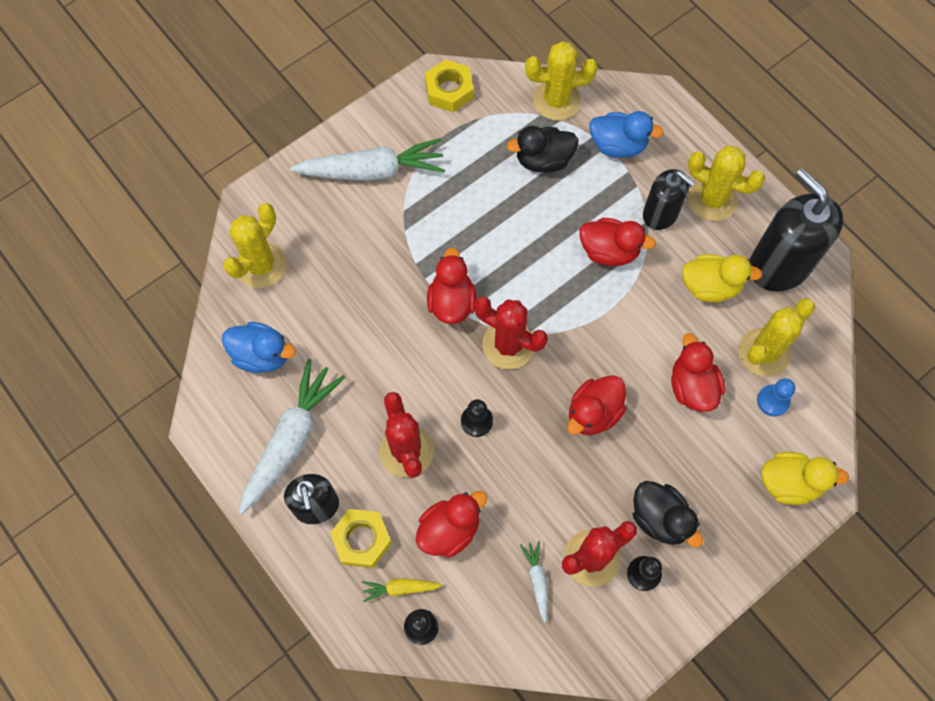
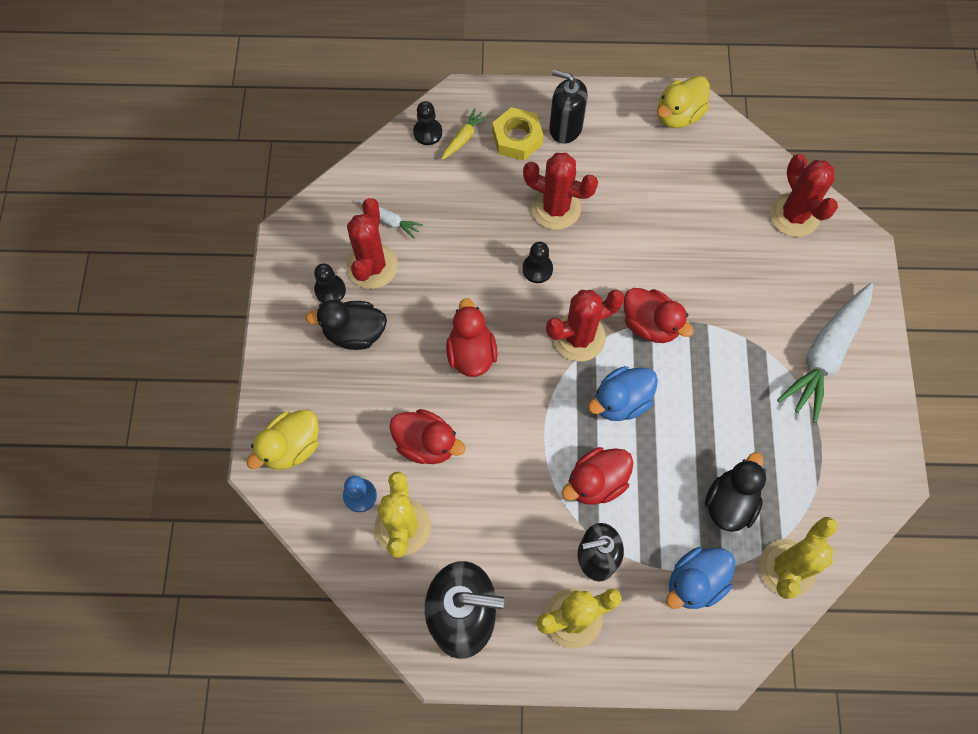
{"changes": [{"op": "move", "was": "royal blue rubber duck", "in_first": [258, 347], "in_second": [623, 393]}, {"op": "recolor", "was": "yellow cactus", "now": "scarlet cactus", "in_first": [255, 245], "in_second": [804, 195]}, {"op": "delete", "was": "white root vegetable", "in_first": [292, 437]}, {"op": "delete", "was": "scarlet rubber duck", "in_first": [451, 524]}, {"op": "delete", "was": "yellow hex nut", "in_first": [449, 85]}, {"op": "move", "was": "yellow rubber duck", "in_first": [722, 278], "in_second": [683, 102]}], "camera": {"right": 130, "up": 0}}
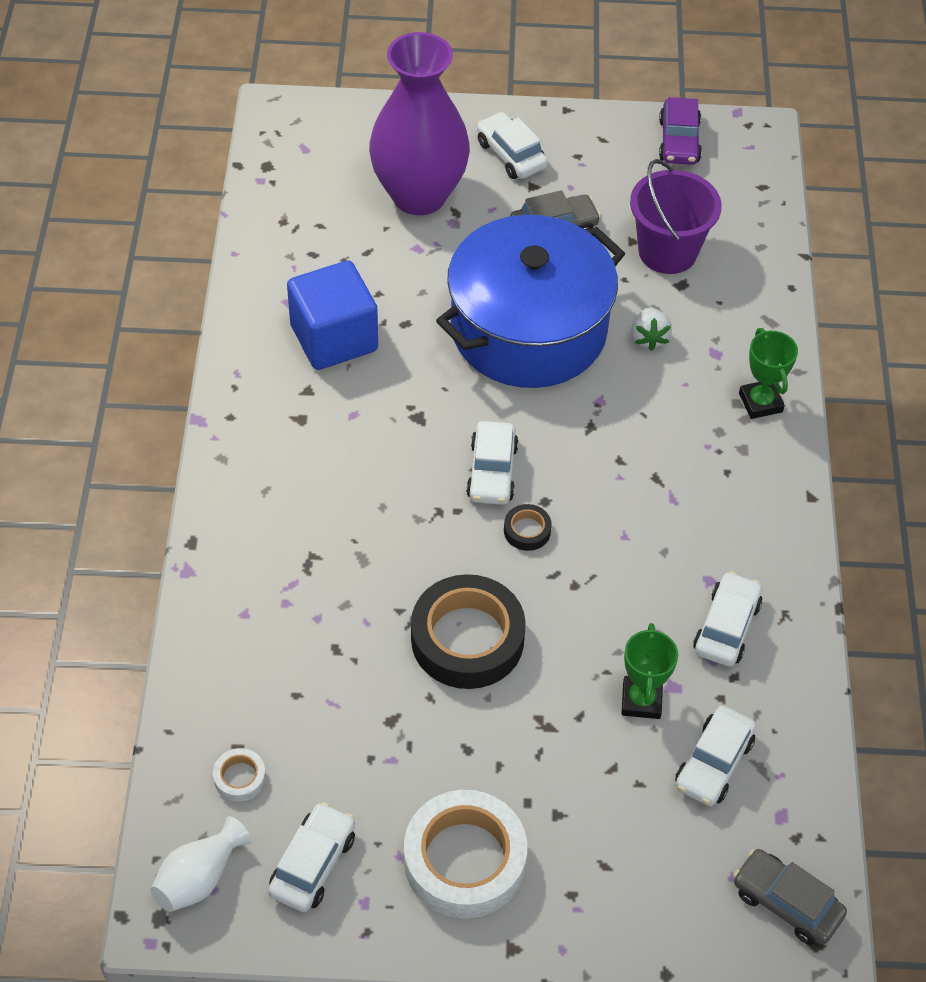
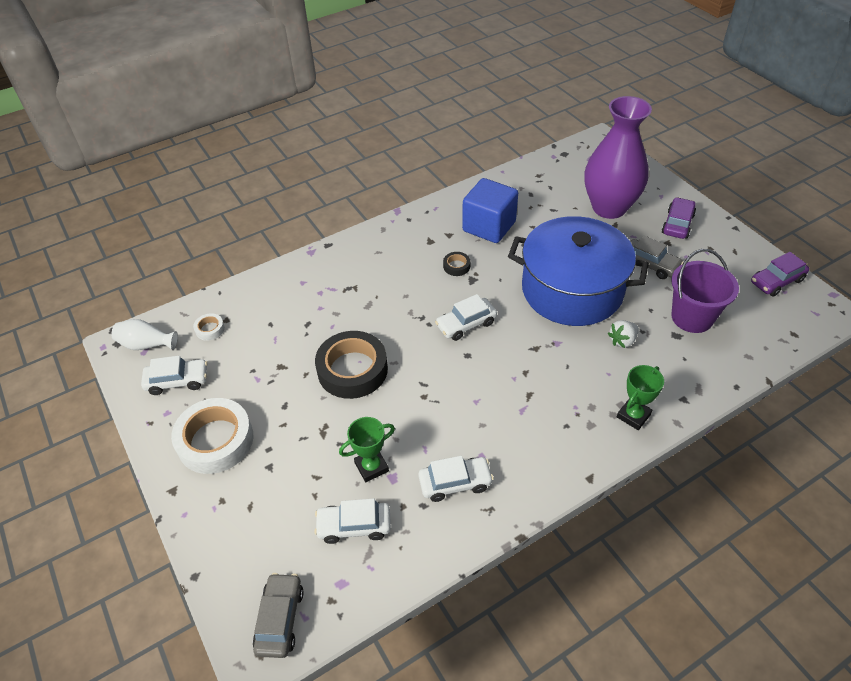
{"changes": [{"op": "recolor", "was": "white toy car", "now": "violet toy car", "in_first": [512, 145], "in_second": [679, 218]}, {"op": "move", "was": "black tape", "in_first": [528, 527], "in_second": [456, 264]}], "camera": {"right": 60, "up": -5}}
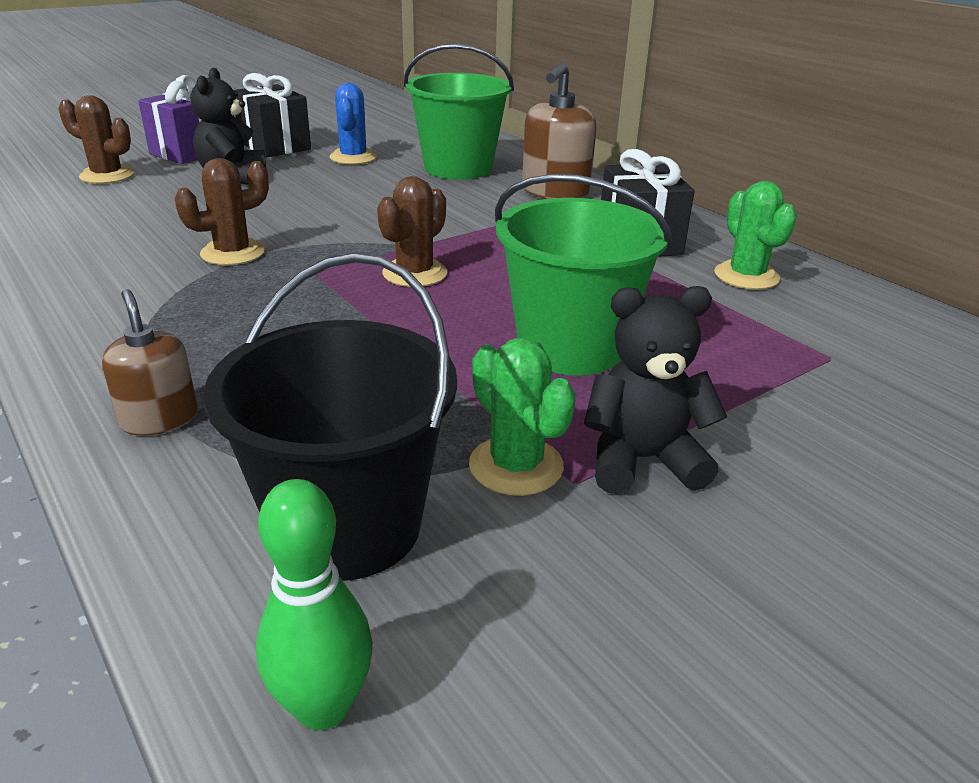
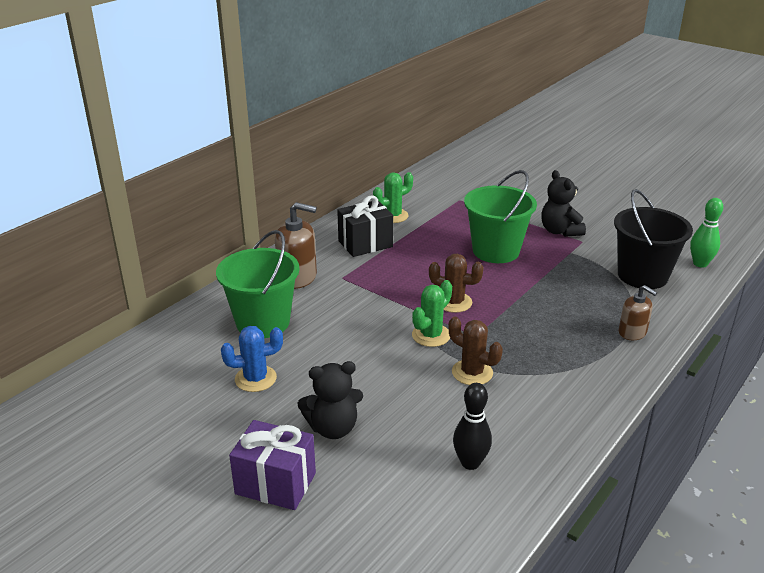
{"changes": [{"op": "delete", "was": "russet cactus", "in_first": [96, 139]}, {"op": "rotate", "was": "russet pump bottle", "in_first": [150, 362], "in_second": [637, 312], "clockwise": -90}, {"op": "delete", "was": "black gift", "in_first": [272, 115]}, {"op": "move", "was": "leaf-green cactus", "in_first": [522, 417], "in_second": [432, 313]}, {"op": "insert", "now": "black skittle", "in_second": [472, 426]}], "camera": {"right": -105, "up": 0}}
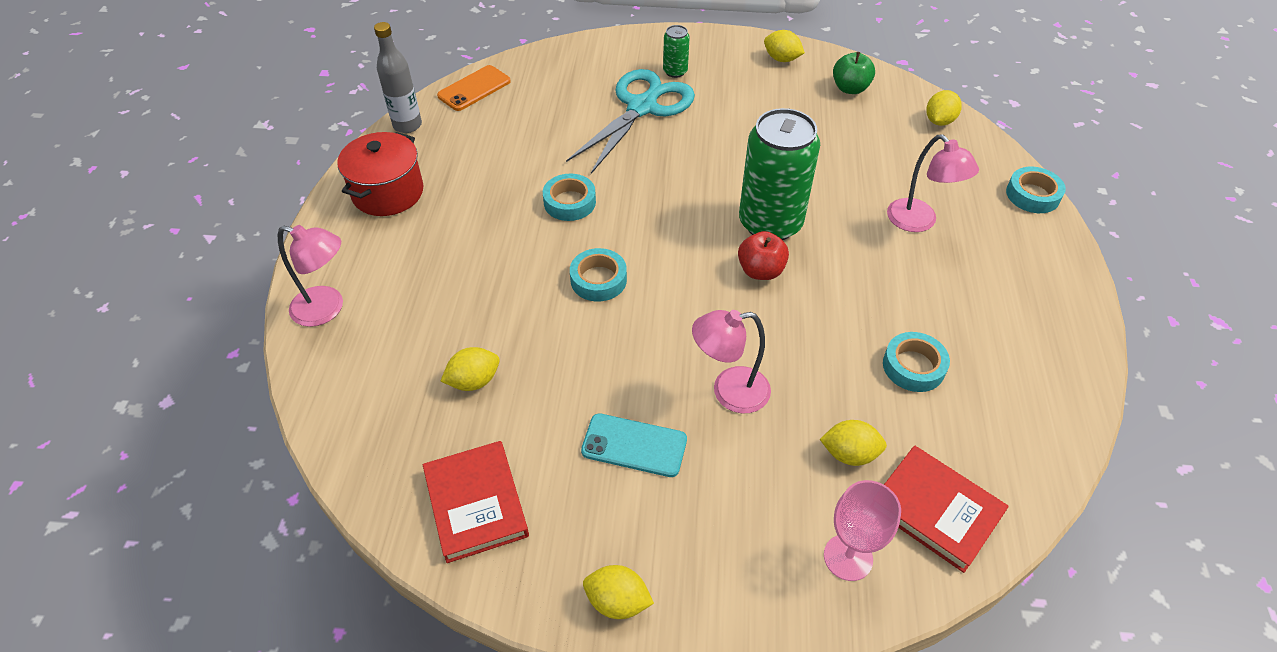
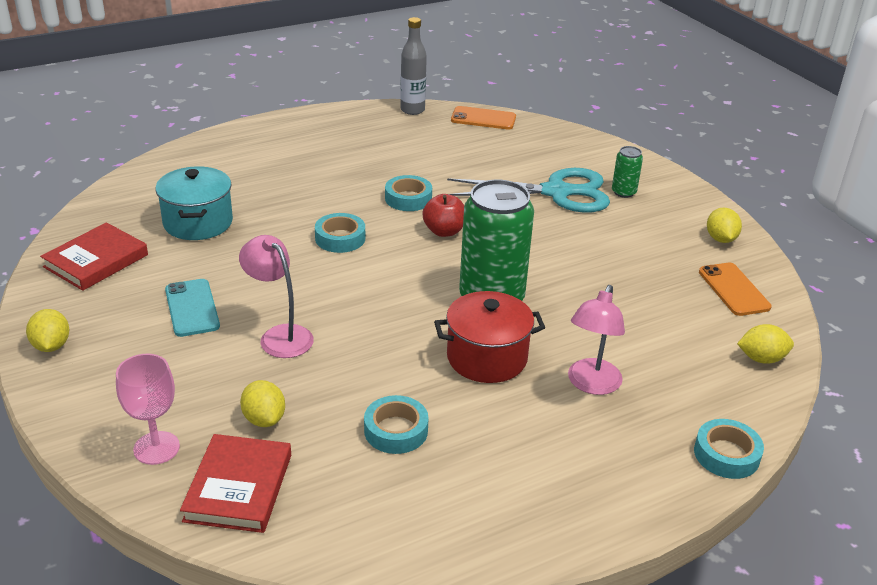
{"changes": [{"op": "delete", "was": "rose-pink reading lamp", "in_first": [310, 276]}, {"op": "move", "was": "scarlet stockpot", "in_first": [380, 174], "in_second": [489, 337]}, {"op": "replace", "was": "yellow toy lemon", "now": "aqua stockpot", "in_first": [470, 369], "in_second": [194, 203]}, {"op": "move", "was": "scarlet apple", "in_first": [763, 255], "in_second": [443, 215]}, {"op": "replace", "was": "leaf-green apple", "now": "bright orange smartphone", "in_first": [854, 73], "in_second": [735, 289]}], "camera": {"right": 55, "up": -15}}
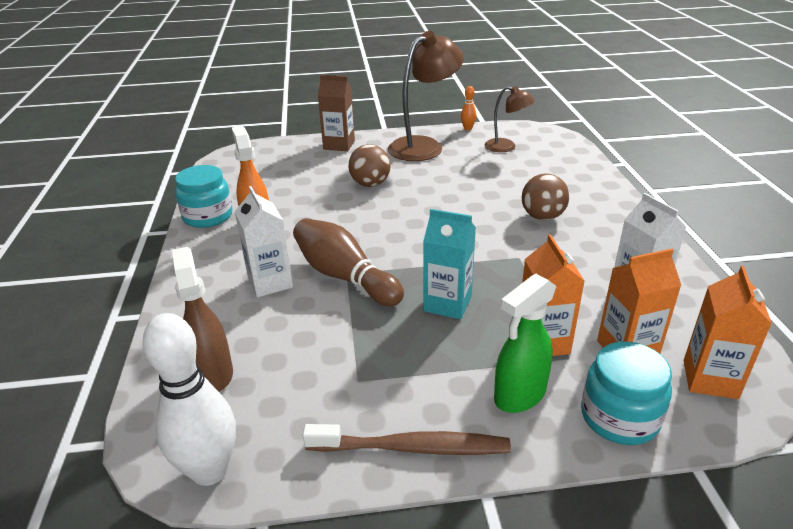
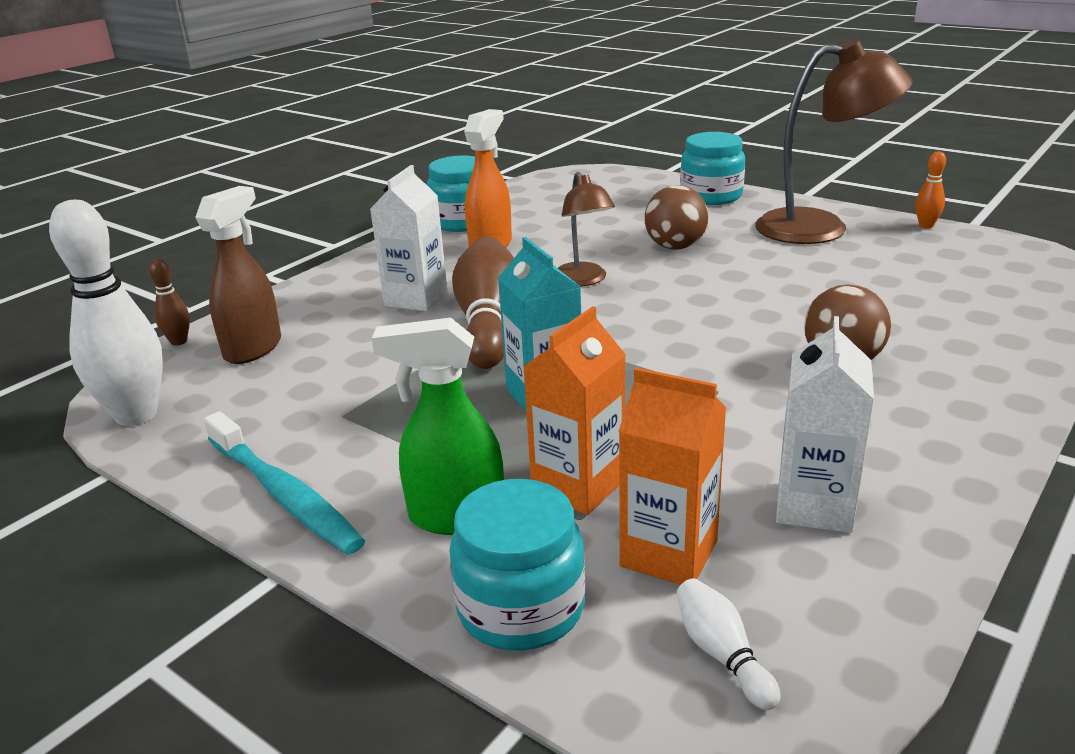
{"changes": [{"op": "recolor", "was": "russet tooth brush", "now": "aqua tooth brush", "in_first": [407, 439], "in_second": [284, 483]}, {"op": "replace", "was": "russet milk carton", "now": "aqua jar", "in_first": [336, 113], "in_second": [712, 168]}, {"op": "move", "was": "russet reading lamp", "in_first": [510, 119], "in_second": [586, 229]}, {"op": "replace", "was": "bright orange milk carton", "now": "white skittle", "in_first": [728, 332], "in_second": [728, 644]}, {"op": "insert", "now": "russet skittle", "in_second": [169, 302]}], "camera": {"right": 45, "up": -5}}
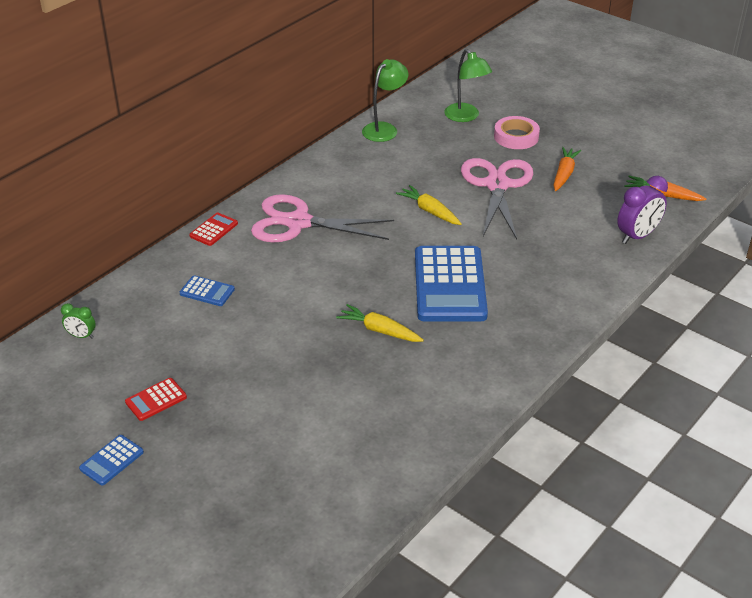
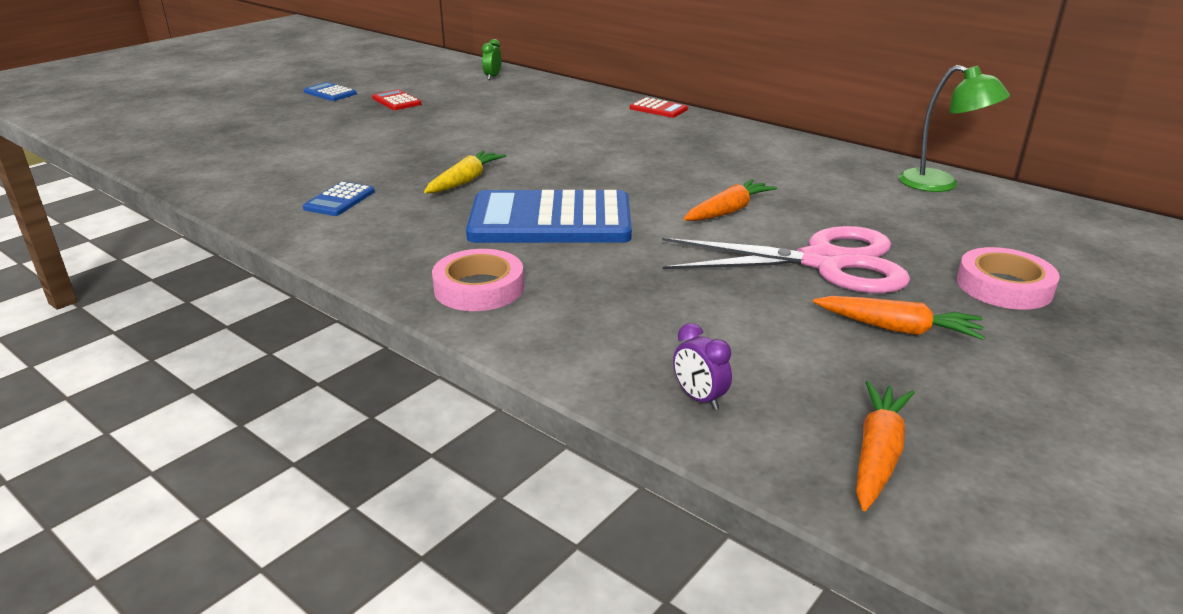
{"changes": [{"op": "move", "was": "royal blue calculator", "in_first": [207, 290], "in_second": [339, 198]}, {"op": "delete", "was": "rose-pink pair of scissors", "in_first": [322, 218]}, {"op": "recolor", "was": "yellow root vegetable", "now": "bright orange root vegetable", "in_first": [429, 205], "in_second": [730, 200]}, {"op": "delete", "was": "leaf-green reading lamp", "in_first": [468, 85]}, {"op": "resize", "was": "violet alarm clock", "in_first": [642, 210], "in_second": [702, 366], "ratio": 0.55}, {"op": "insert", "now": "rose-pink tape", "in_second": [478, 280]}], "camera": {"right": 90, "up": -10}}
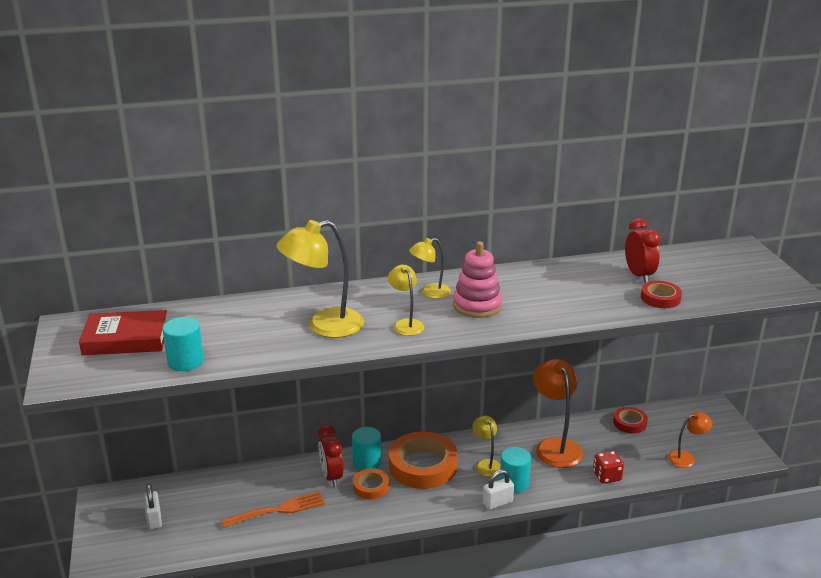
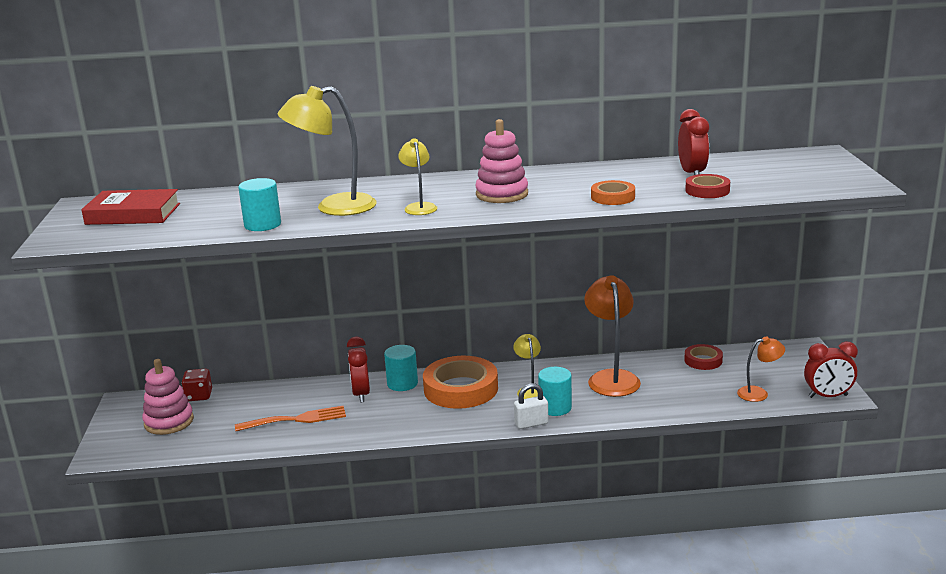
{"changes": [{"op": "replace", "was": "white padlock", "now": "rose-pink stacking toy", "in_first": [153, 507], "in_second": [168, 397]}, {"op": "move", "was": "aqua solid cylinder", "in_first": [183, 344], "in_second": [259, 204]}, {"op": "move", "was": "bright orange tape", "in_first": [371, 483], "in_second": [613, 192]}, {"op": "delete", "was": "yellow reading lamp", "in_first": [430, 268]}, {"op": "move", "was": "scarlet die", "in_first": [608, 467], "in_second": [197, 385]}, {"op": "insert", "now": "scarlet alarm clock", "in_second": [831, 369]}], "camera": {"right": 10, "up": -5}}
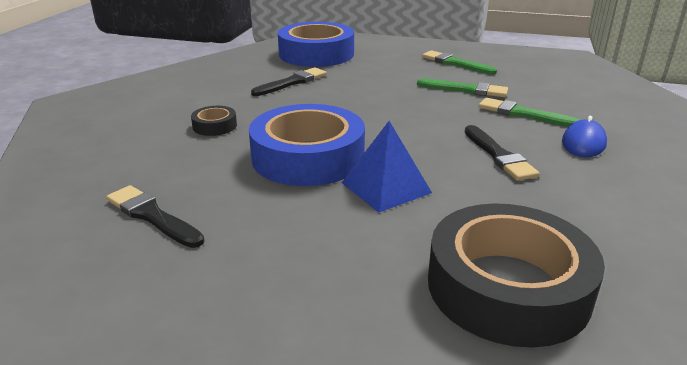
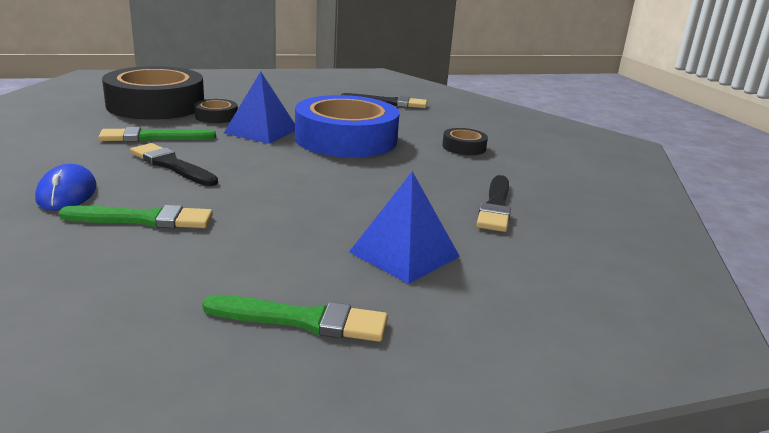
{"changes": [{"op": "delete", "was": "royal blue tape", "in_first": [316, 44]}, {"op": "move", "was": "leaf-green paintbrush", "in_first": [462, 87], "in_second": [157, 134]}, {"op": "insert", "now": "black tape", "in_second": [216, 111]}, {"op": "insert", "now": "royal blue pyramid", "in_second": [404, 227]}], "camera": {"right": 145, "up": -5}}
